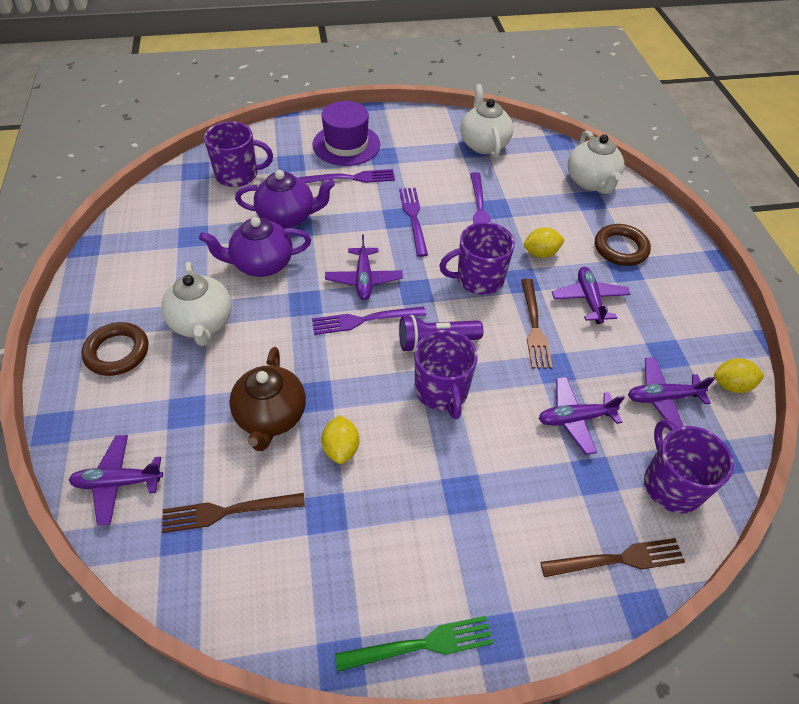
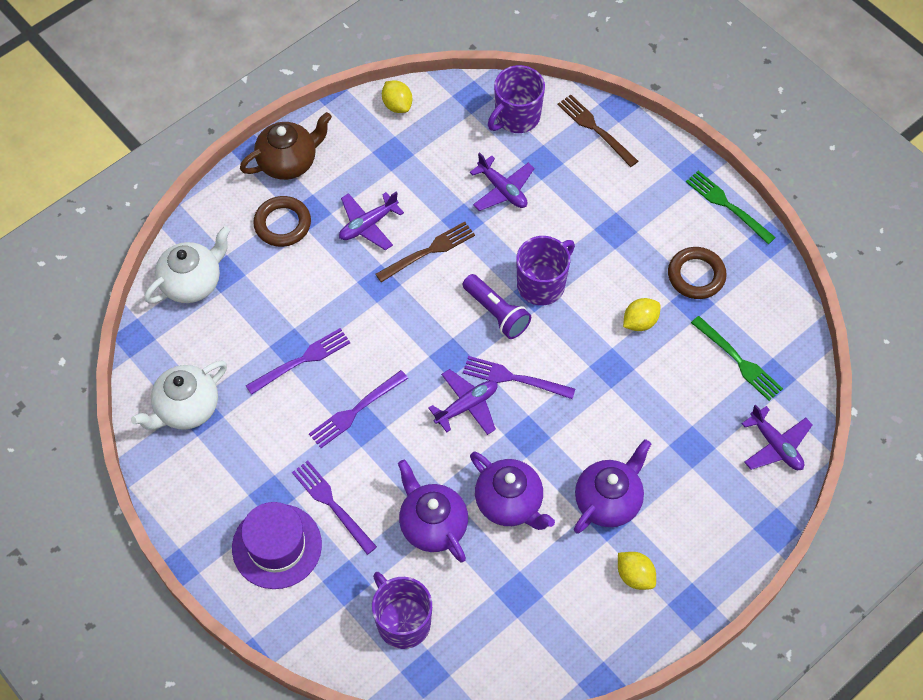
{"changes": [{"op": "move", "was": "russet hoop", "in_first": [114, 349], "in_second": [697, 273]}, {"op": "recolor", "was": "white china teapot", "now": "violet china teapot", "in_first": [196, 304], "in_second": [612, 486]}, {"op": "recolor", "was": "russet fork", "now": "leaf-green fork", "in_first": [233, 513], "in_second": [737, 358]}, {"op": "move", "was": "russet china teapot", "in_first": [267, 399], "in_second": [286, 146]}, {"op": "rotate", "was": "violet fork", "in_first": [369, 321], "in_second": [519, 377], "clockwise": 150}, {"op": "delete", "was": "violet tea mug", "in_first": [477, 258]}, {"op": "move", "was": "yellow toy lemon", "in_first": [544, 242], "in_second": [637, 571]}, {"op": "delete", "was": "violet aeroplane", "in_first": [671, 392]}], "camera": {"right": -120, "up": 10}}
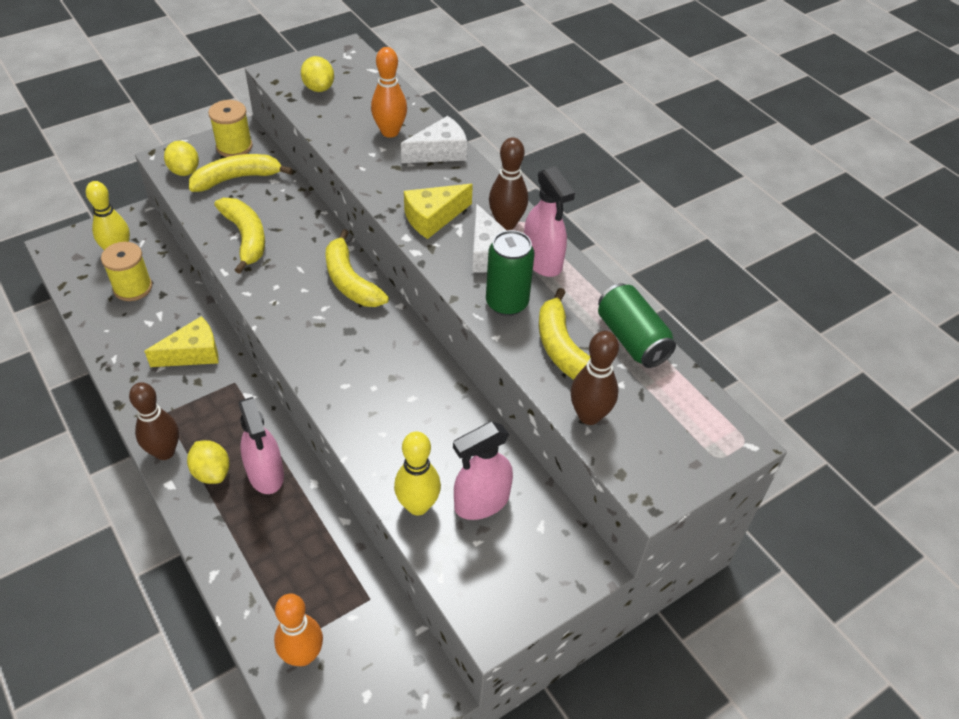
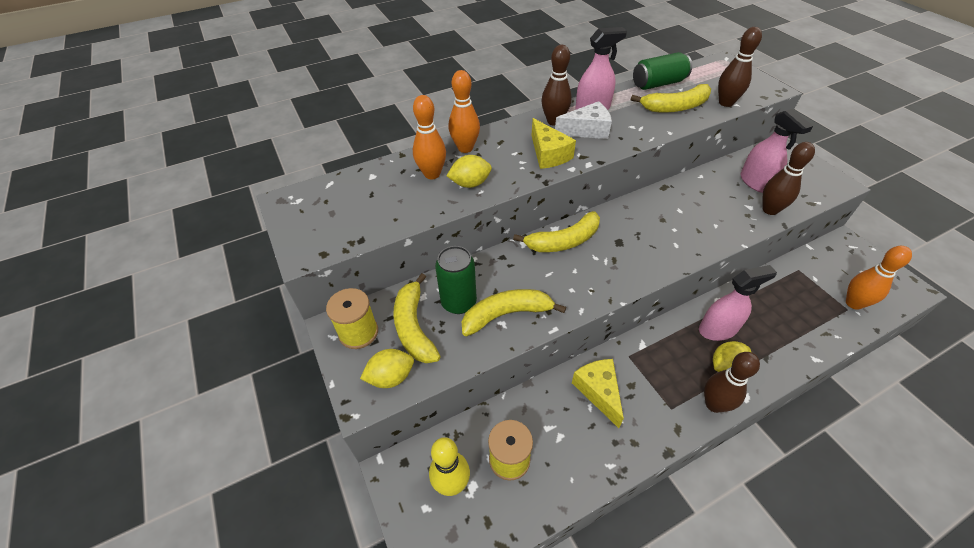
{"changes": [{"op": "move", "was": "yellow toy lemon", "in_first": [317, 74], "in_second": [469, 171]}, {"op": "recolor", "was": "yellow skittle", "now": "russet skittle", "in_first": [417, 473], "in_second": [788, 178]}, {"op": "replace", "was": "white cheese", "now": "bright orange skittle", "in_first": [434, 139], "in_second": [464, 111]}, {"op": "move", "was": "leaf-green can", "in_first": [510, 273], "in_second": [456, 280]}], "camera": {"right": -80, "up": 0}}
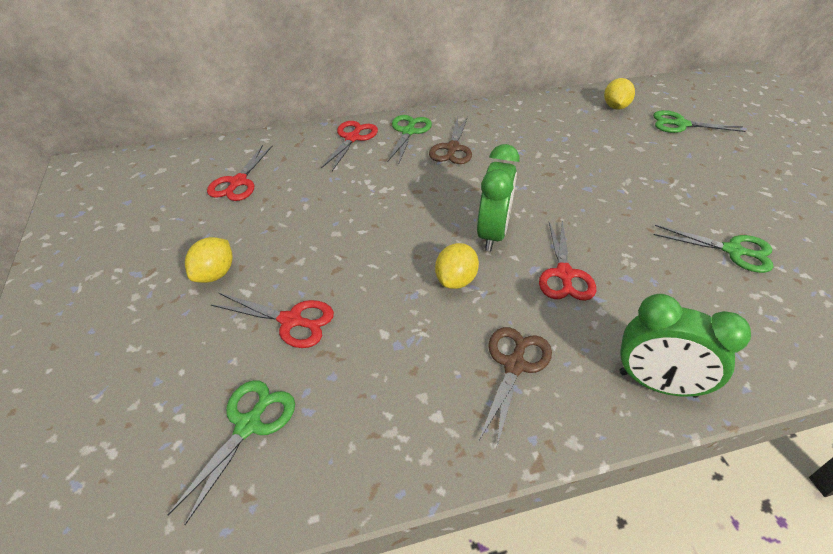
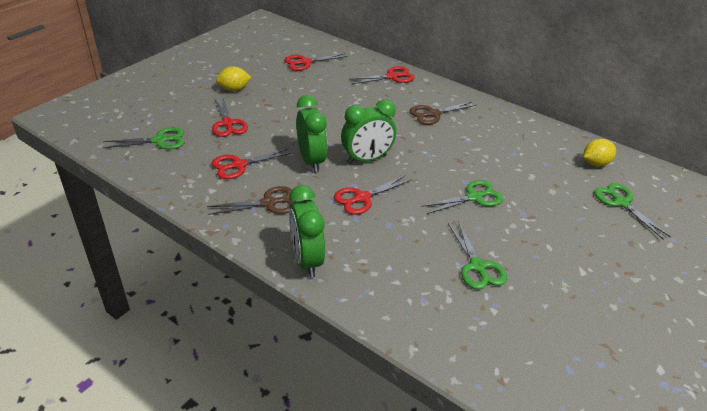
{"changes": [{"op": "move", "was": "leaf-green pair of scissors", "in_first": [409, 139], "in_second": [462, 197]}, {"op": "replace", "was": "yellow toy lemon", "now": "leaf-green alarm clock", "in_first": [457, 266], "in_second": [311, 133]}, {"op": "insert", "now": "scarlet pair of scissors", "in_second": [252, 163]}], "camera": {"right": 50, "up": -5}}
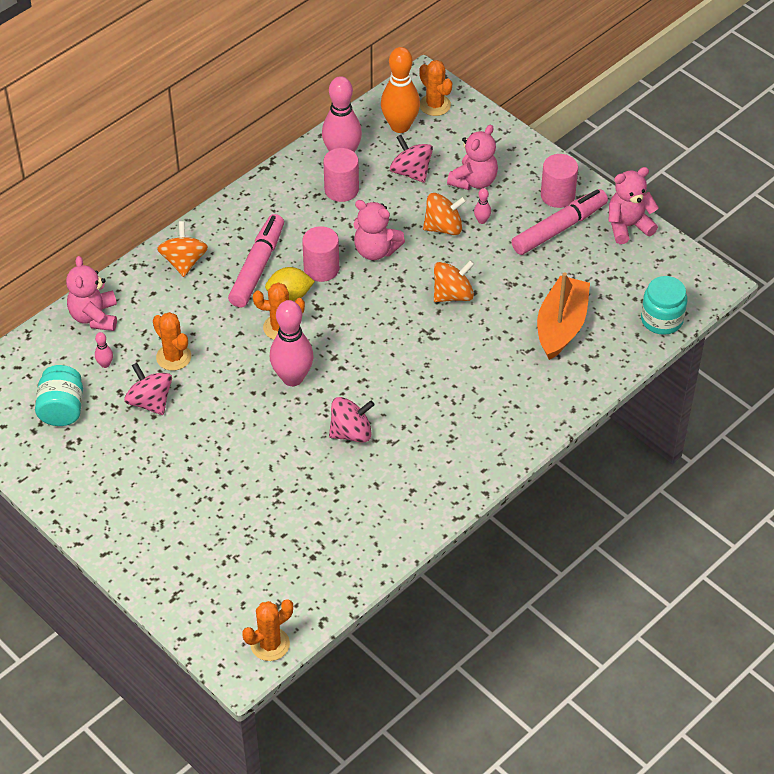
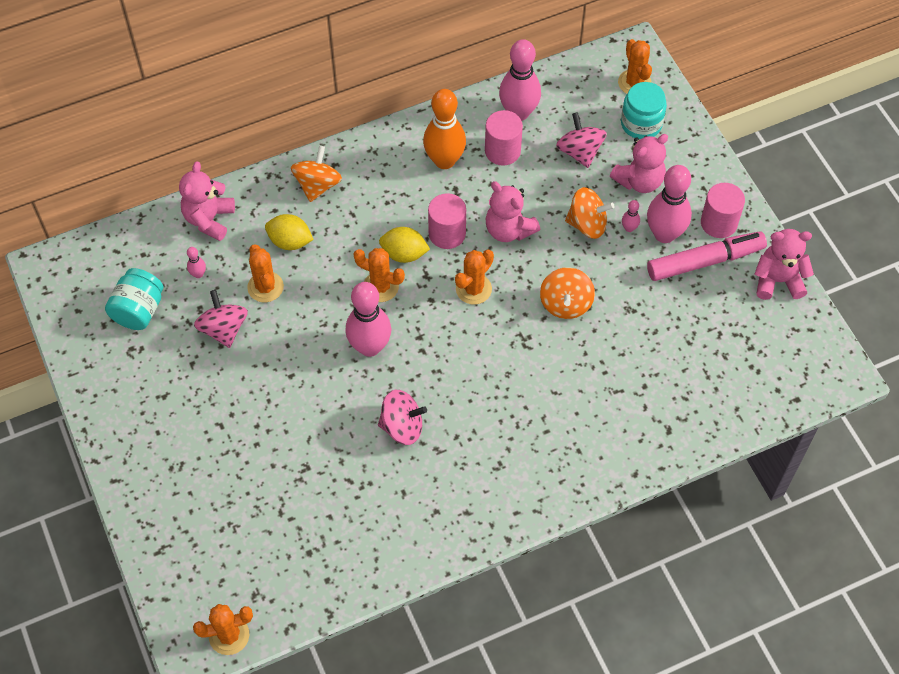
{"changes": [{"op": "delete", "was": "rose-pink marker", "in_first": [256, 260]}, {"op": "move", "was": "bright orange skittle", "in_first": [400, 90], "in_second": [444, 129]}, {"op": "rotate", "was": "bright orange spinning top", "in_first": [454, 281], "in_second": [567, 293], "clockwise": 105}, {"op": "delete", "was": "bright orange toy boat", "in_first": [563, 316]}, {"op": "move", "was": "aqua jar", "in_first": [664, 305], "in_second": [644, 110]}, {"op": "insert", "now": "yellow toy lemon", "in_second": [289, 232]}, {"op": "insert", "now": "bright orange cactus", "in_second": [474, 277]}, {"op": "insert", "now": "rose-pink skittle", "in_second": [669, 204]}], "camera": {"right": 20, "up": 10}}
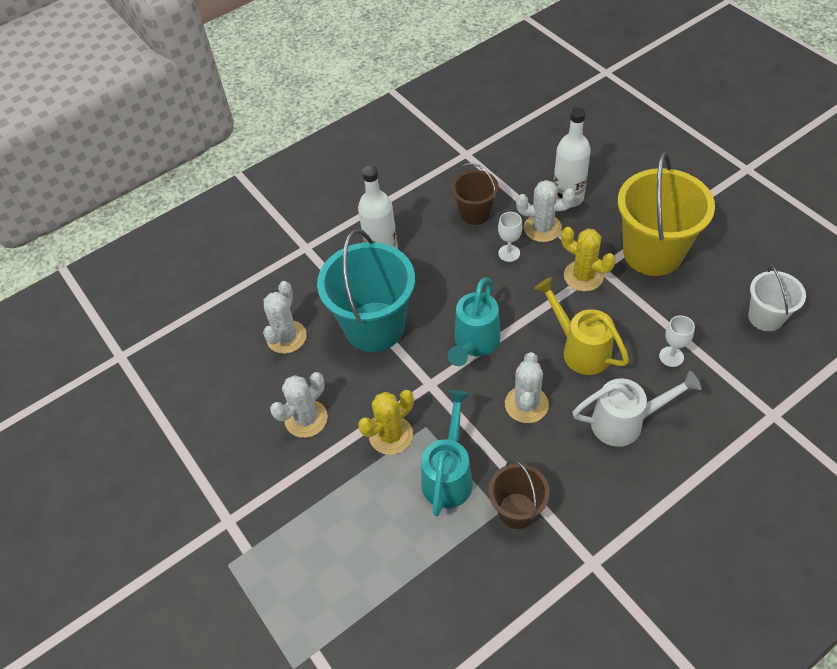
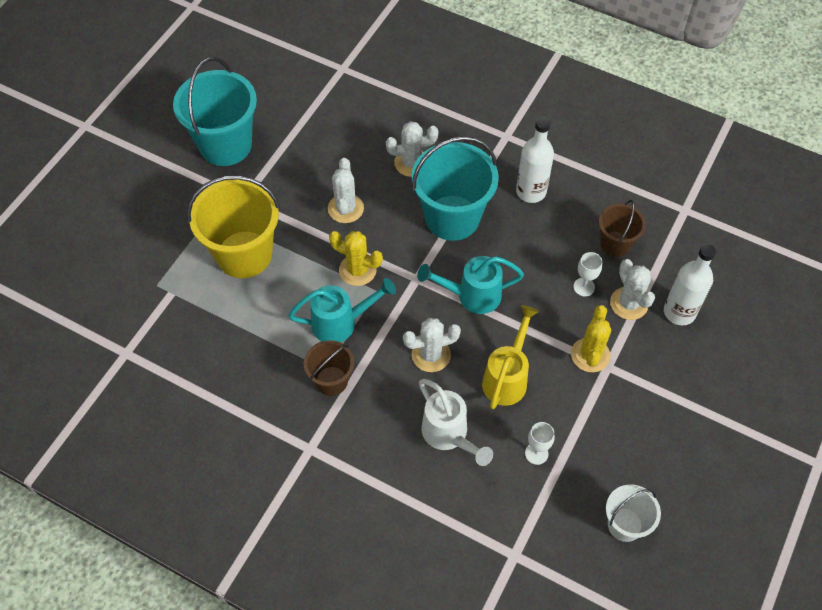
{"changes": [{"op": "rotate", "was": "white cactus", "in_first": [299, 405], "in_second": [346, 190], "clockwise": 75}, {"op": "move", "was": "yellow pail", "in_first": [666, 214], "in_second": [233, 226]}, {"op": "insert", "now": "aqua pail", "in_second": [215, 111]}], "camera": {"right": 60, "up": 5}}
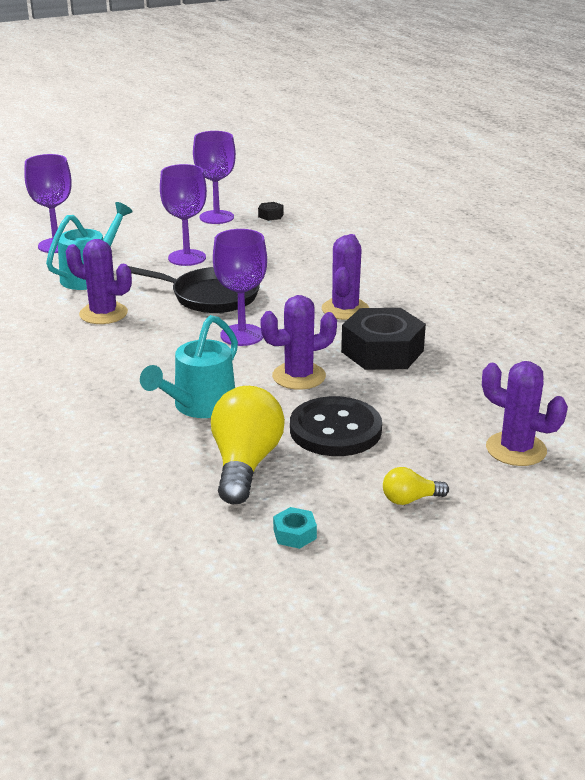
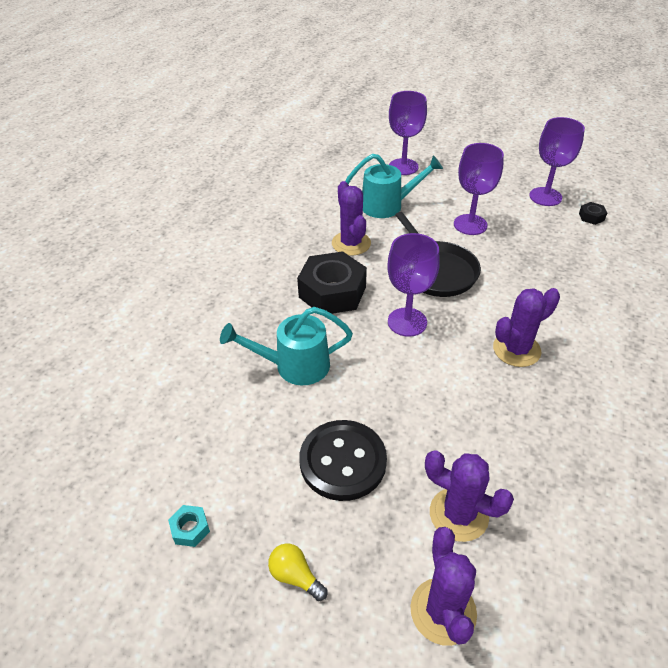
{"changes": [{"op": "delete", "was": "yellow lightbulb", "in_first": [248, 445]}, {"op": "move", "was": "violet cactus", "in_first": [298, 342], "in_second": [469, 496]}, {"op": "move", "was": "black hex nut", "in_first": [383, 339], "in_second": [332, 282]}], "camera": {"right": 50, "up": 15}}
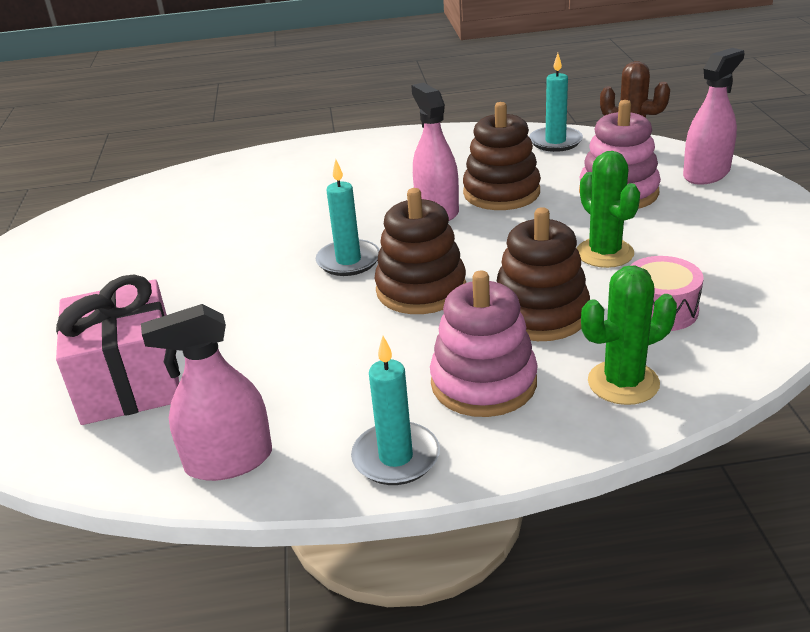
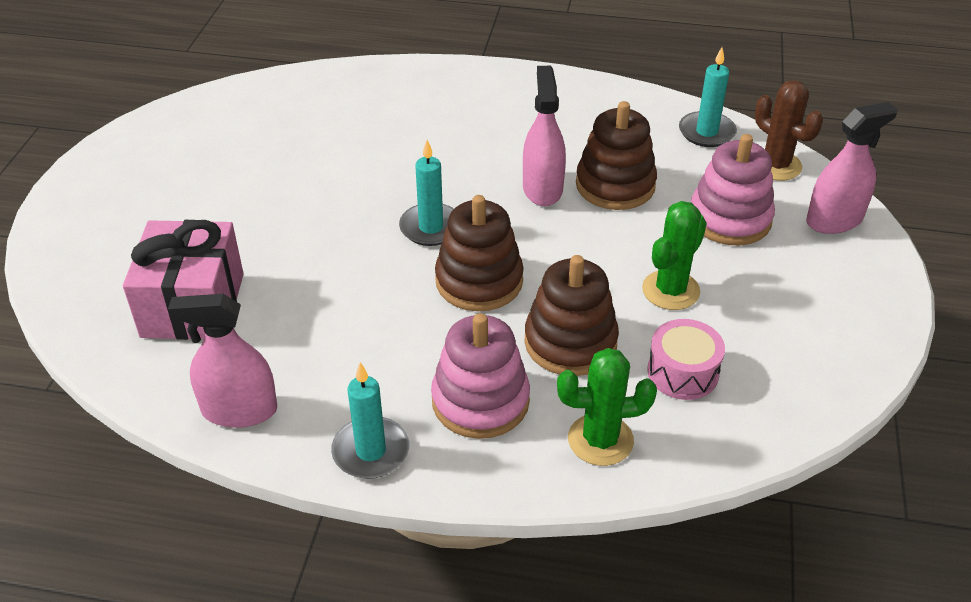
{"changes": [{"op": "rotate", "was": "leaf-green cactus", "in_first": [608, 209], "in_second": [674, 255], "clockwise": 45}], "camera": {"right": 15, "up": 10}}
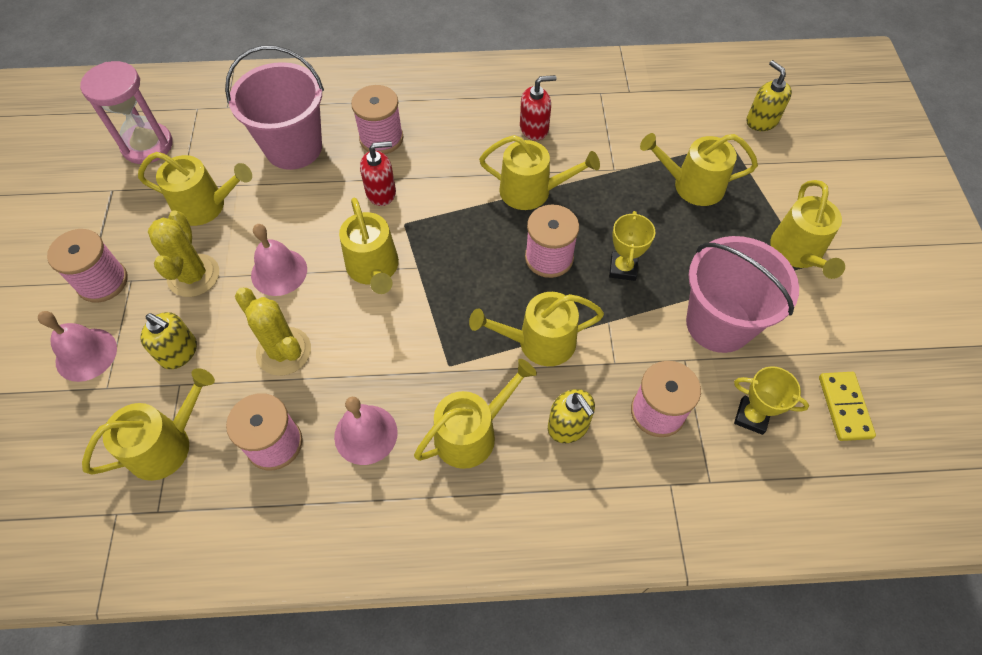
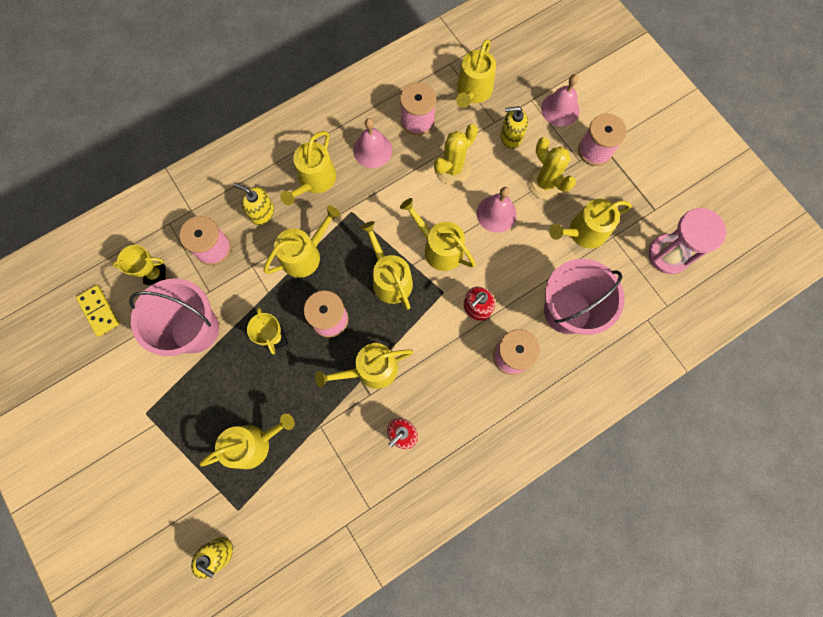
{"changes": [{"op": "rotate", "was": "yellow cactus", "in_first": [273, 332], "in_second": [456, 154], "clockwise": -60}, {"op": "move", "was": "yellow watering pot", "in_first": [807, 229], "in_second": [386, 265]}], "camera": {"right": 150, "up": 15}}
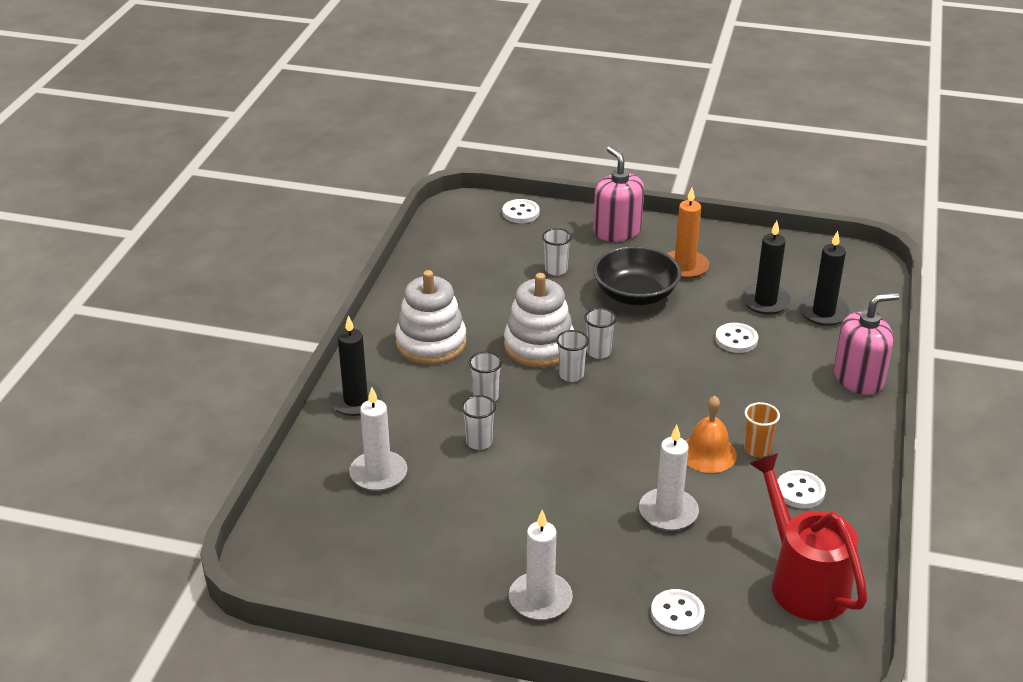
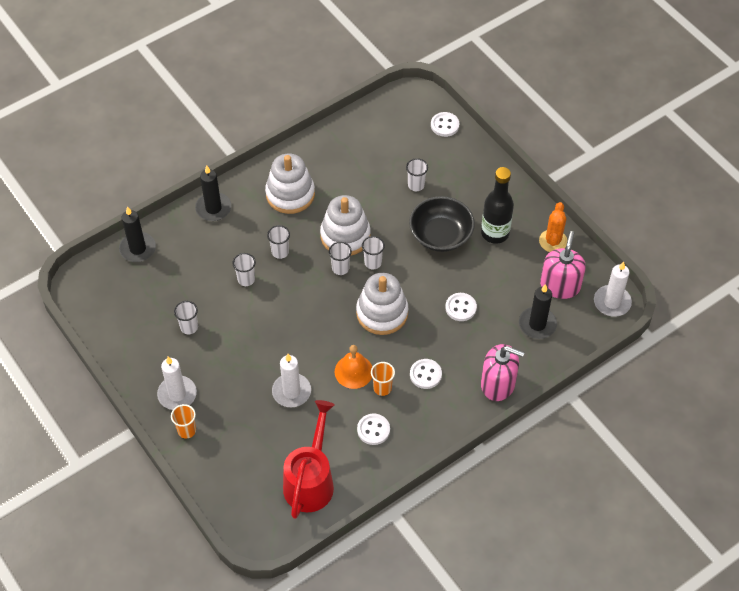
{"changes": [{"op": "move", "was": "white candle", "in_first": [378, 439], "in_second": [613, 289]}, {"op": "move", "was": "rose-pink pump bottle", "in_first": [618, 194], "in_second": [563, 265]}, {"op": "move", "was": "white button", "in_first": [678, 611], "in_second": [426, 374]}, {"op": "replace", "was": "bright orange candle", "now": "black flask", "in_first": [687, 233], "in_second": [497, 205]}, {"op": "move", "was": "black candle", "in_first": [766, 267], "in_second": [137, 234]}, {"op": "insert", "now": "bright orange beaker", "in_second": [183, 421]}, {"op": "insert", "now": "white beaker", "in_second": [186, 318]}, {"op": "insert", "now": "white stacking toy", "in_second": [382, 304]}, {"op": "insert", "now": "bright orange cactus", "in_second": [553, 227]}], "camera": {"right": 40, "up": 20}}
